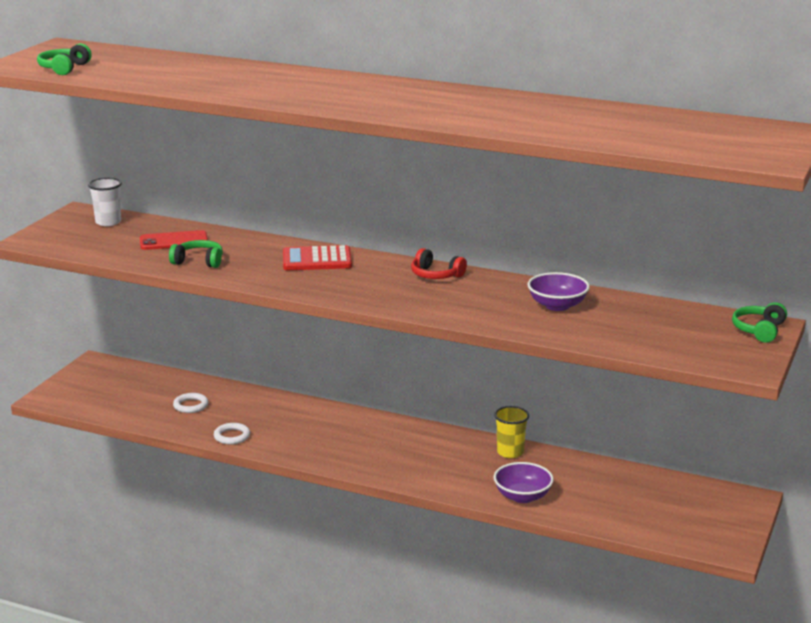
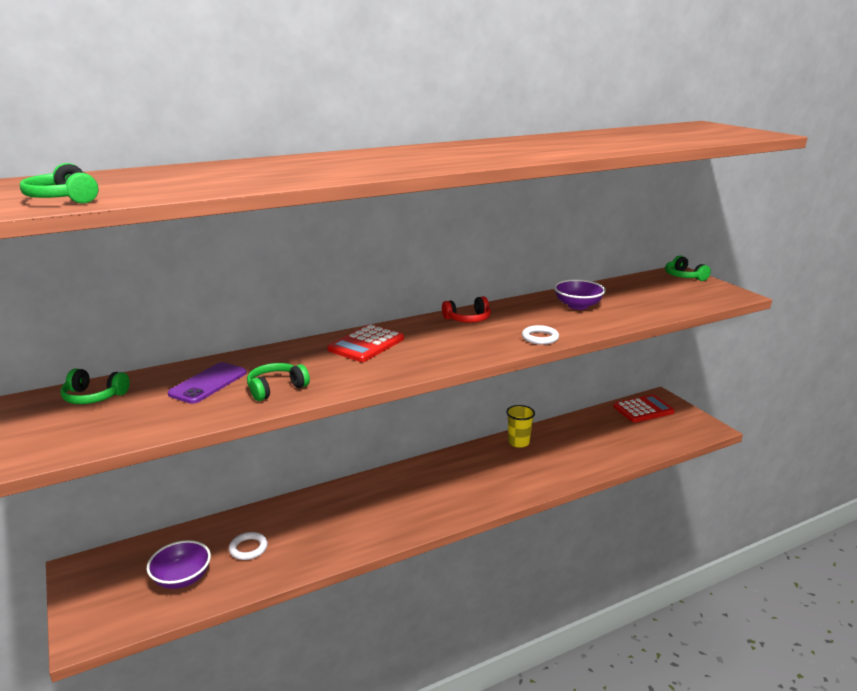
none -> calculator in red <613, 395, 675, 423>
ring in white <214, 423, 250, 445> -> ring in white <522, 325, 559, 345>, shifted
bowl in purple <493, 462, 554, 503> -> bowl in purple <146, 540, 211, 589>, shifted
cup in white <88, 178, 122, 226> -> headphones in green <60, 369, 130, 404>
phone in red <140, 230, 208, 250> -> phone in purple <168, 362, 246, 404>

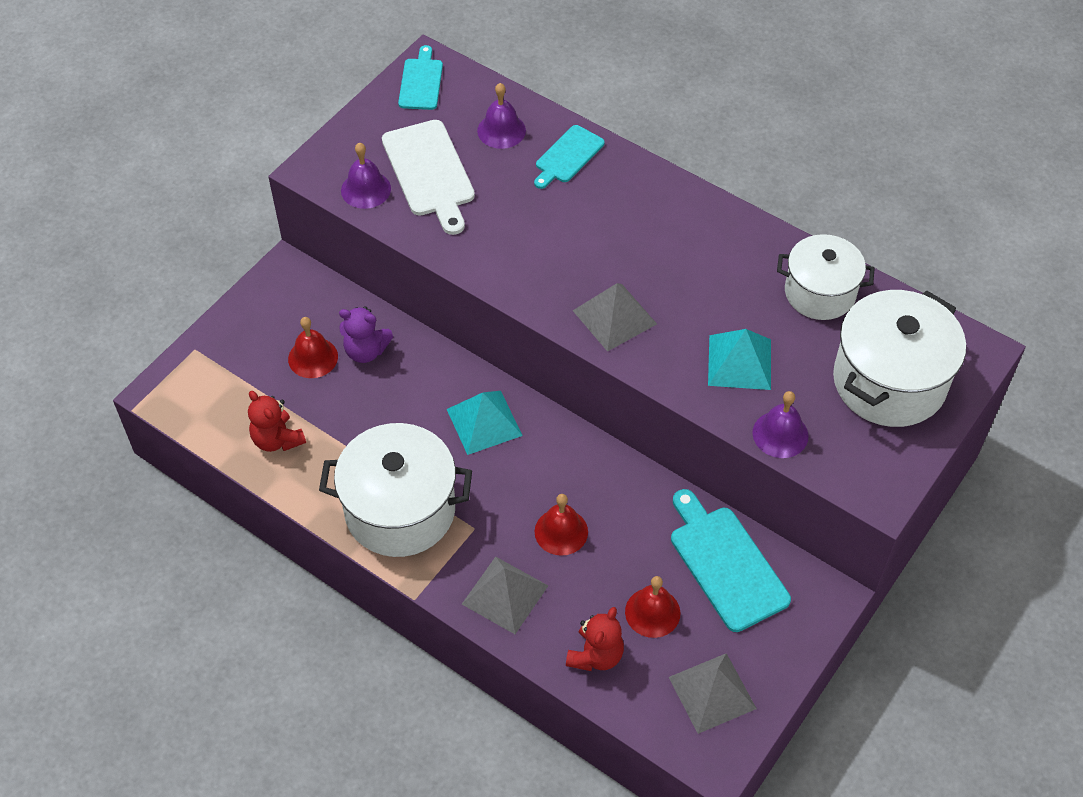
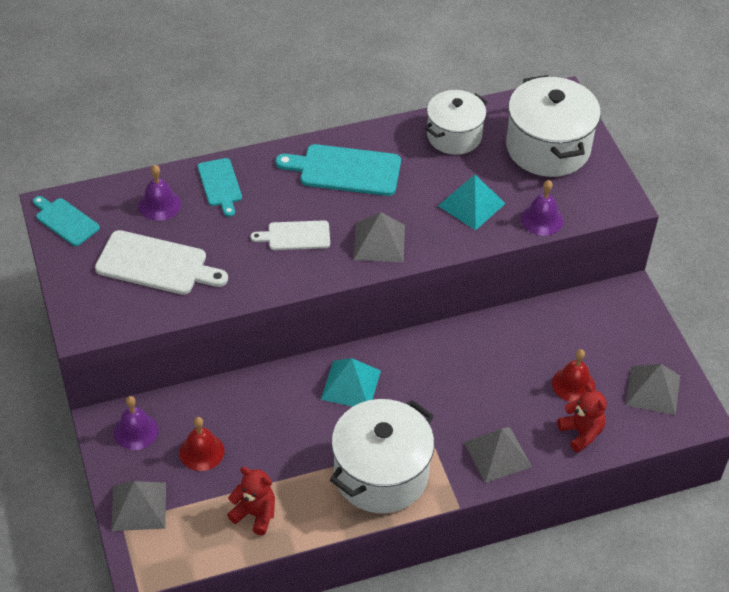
teddy bear in purple <339, 306, 393, 363> -> none
bell in red <534, 494, 588, 556> -> none
none -> pyramid in grey <111, 481, 166, 531>
none -> cutting board in white <251, 220, 330, 250>
bell in purple <341, 142, 391, 209> -> bell in purple <114, 396, 158, 450>, shifted
cutting board in turquoise <671, 489, 791, 632> -> cutting board in turquoise <276, 144, 401, 196>, shifted
teddy bear in red <248, 391, 306, 452> -> teddy bear in red <227, 467, 275, 535>, 150 degrees counterclockwise

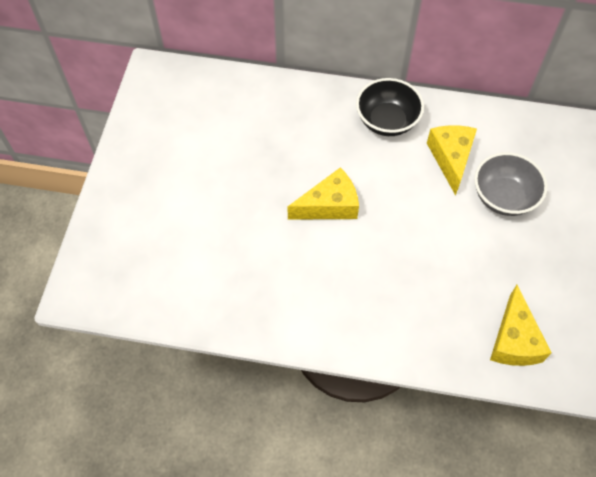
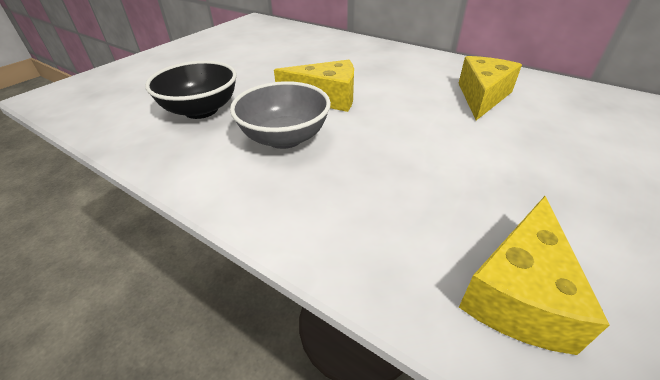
bowl in black <356, 78, 424, 136> -> bowl in black <145, 61, 237, 119>, shifted
bowl in grey <474, 152, 547, 216> -> bowl in grey <230, 81, 331, 149>, shifted

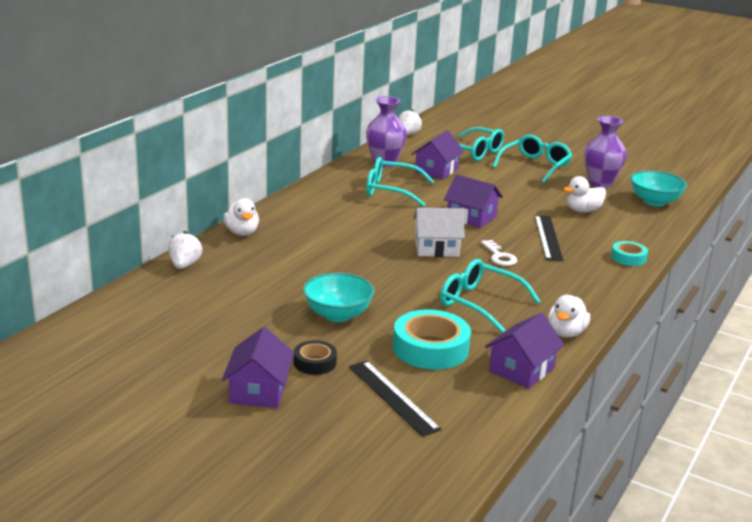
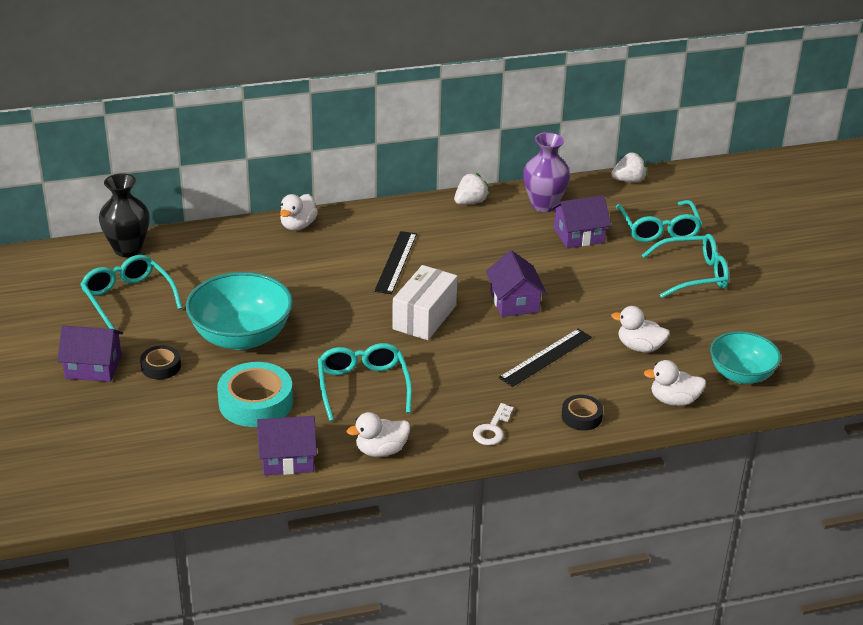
vase in purple <584, 116, 627, 188> -> none
none -> vase in black <99, 173, 150, 257>
none -> duck in white <644, 360, 706, 406>
strawberry in white <168, 231, 202, 269> -> strawberry in white <454, 173, 489, 205>, shifted
ruler in black <349, 361, 441, 437> -> ruler in black <374, 231, 417, 294>, shifted
glasses in turquoise <366, 157, 435, 207> -> glasses in turquoise <80, 255, 182, 330>, shifted
key in white <481, 240, 517, 266> -> key in white <473, 403, 514, 445>, shifted
house in white <413, 208, 465, 257> -> box in white <392, 265, 458, 340>
tape in turquoise <611, 241, 648, 266> -> tape in black <562, 395, 603, 431>
house in purple <222, 327, 294, 408> -> house in purple <57, 325, 123, 382>, 45 degrees clockwise
bowl in turquoise <303, 273, 375, 322> -> bowl in turquoise <186, 272, 293, 350>, x1.54

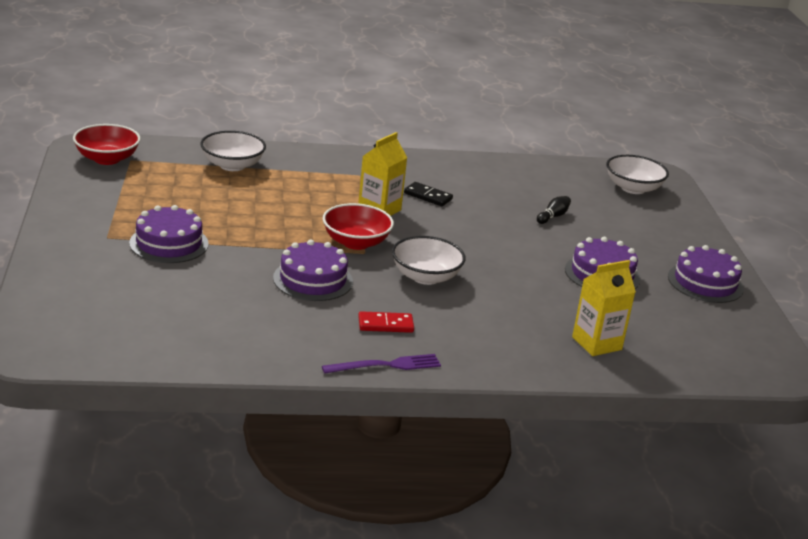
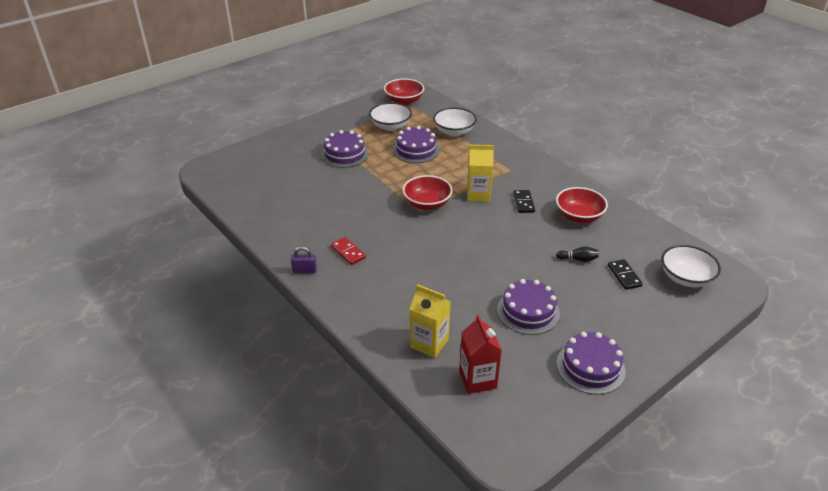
none -> carton in red <459, 315, 502, 394>
none -> bowl in red <556, 187, 608, 223>
none -> domino in black <608, 259, 643, 290>
cake in purple <273, 240, 353, 301> -> cake in purple <393, 126, 440, 163>, shifted
bowl in white <392, 236, 466, 285> -> bowl in white <369, 102, 412, 131>, shifted
fork in purple <322, 354, 441, 374> -> padlock in purple <291, 247, 317, 273>

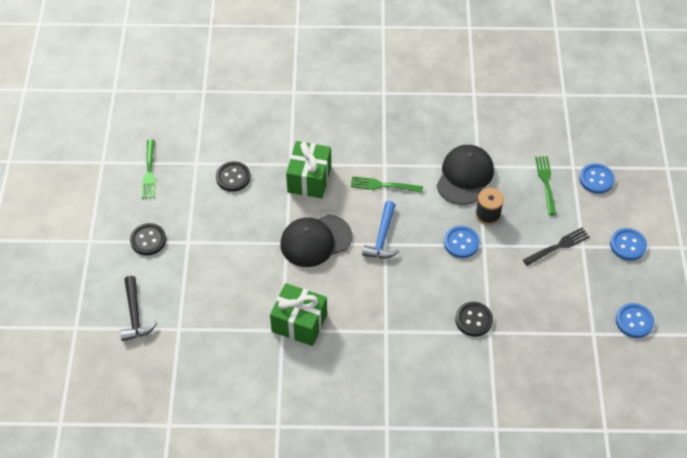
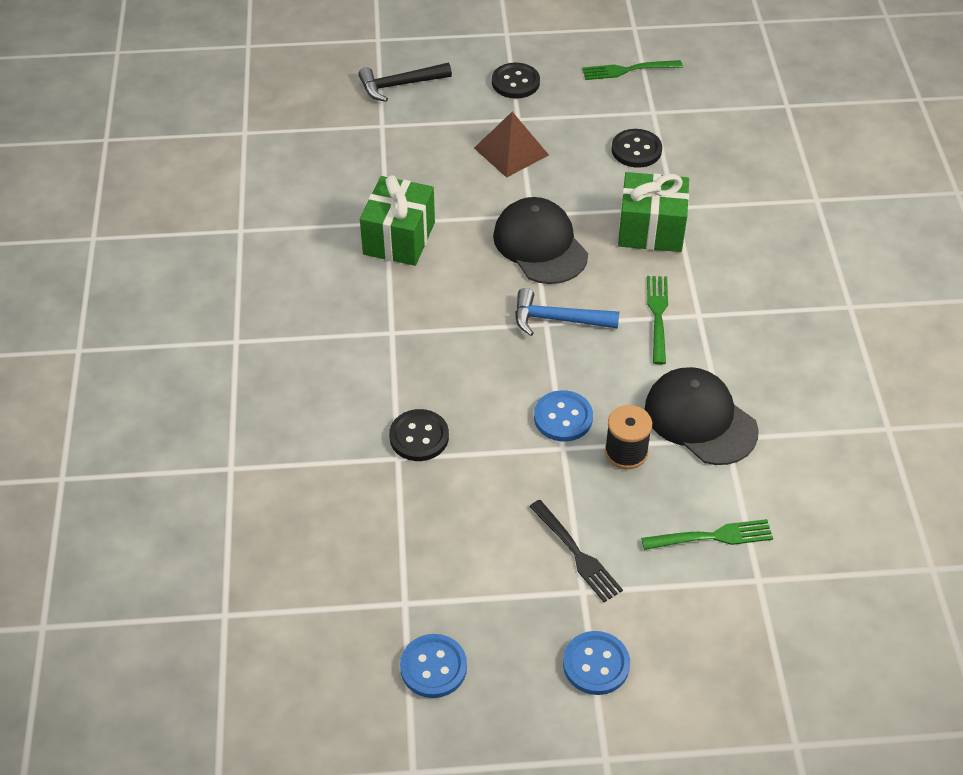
button in blue <579, 163, 615, 194> -> none
none -> pyramid in brown <474, 112, 549, 178>
cap in black <436, 145, 494, 205> -> cap in black <645, 367, 759, 465>, 150 degrees counterclockwise

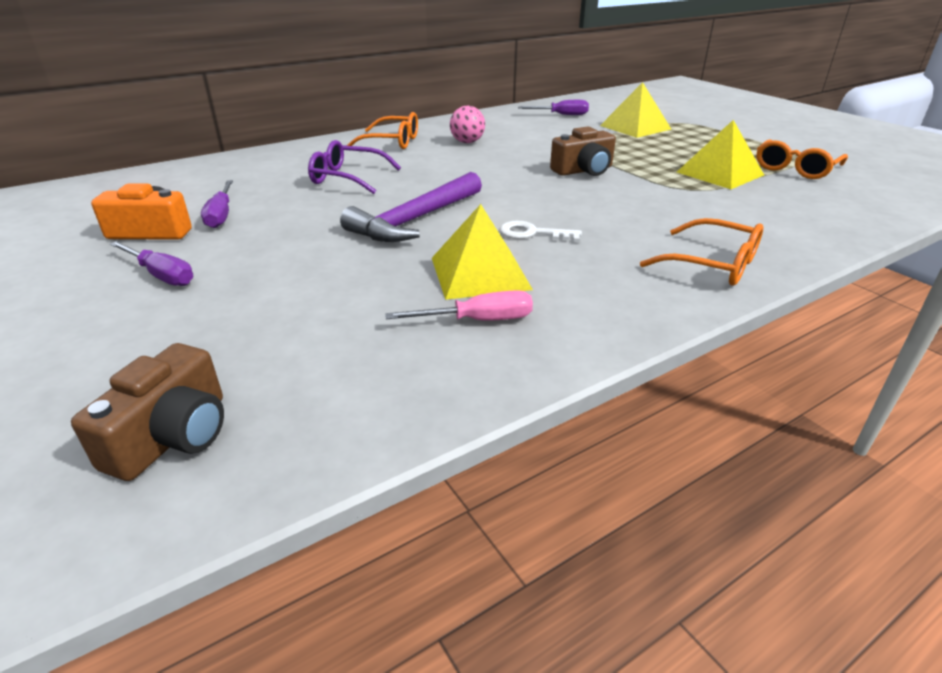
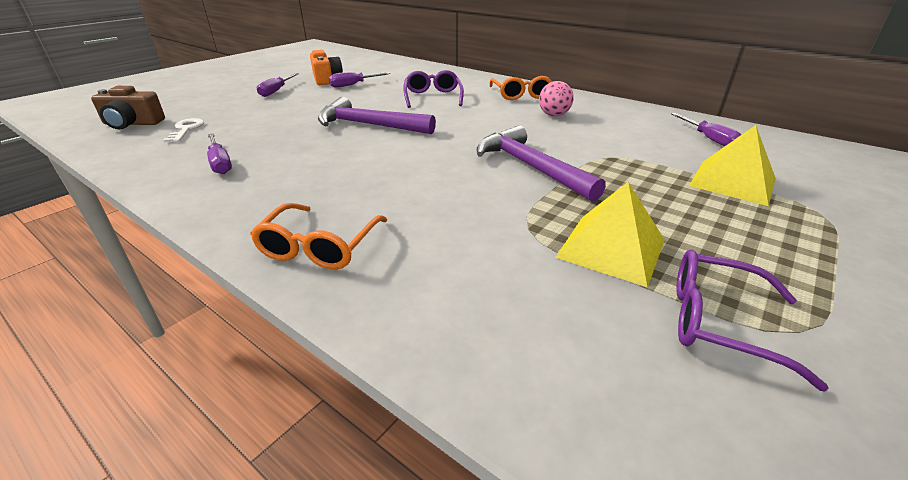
pyramid in yellow <432, 204, 533, 300> -> none
key in white <500, 221, 582, 242> -> key in white <164, 118, 204, 142>, shifted
camera in brown <550, 126, 616, 176> -> hammer in purple <477, 125, 606, 202>
screwdriver in pink <385, 290, 533, 321> -> screwdriver in purple <207, 133, 232, 174>
glasses in orange <756, 139, 848, 179> -> glasses in purple <676, 250, 828, 392>

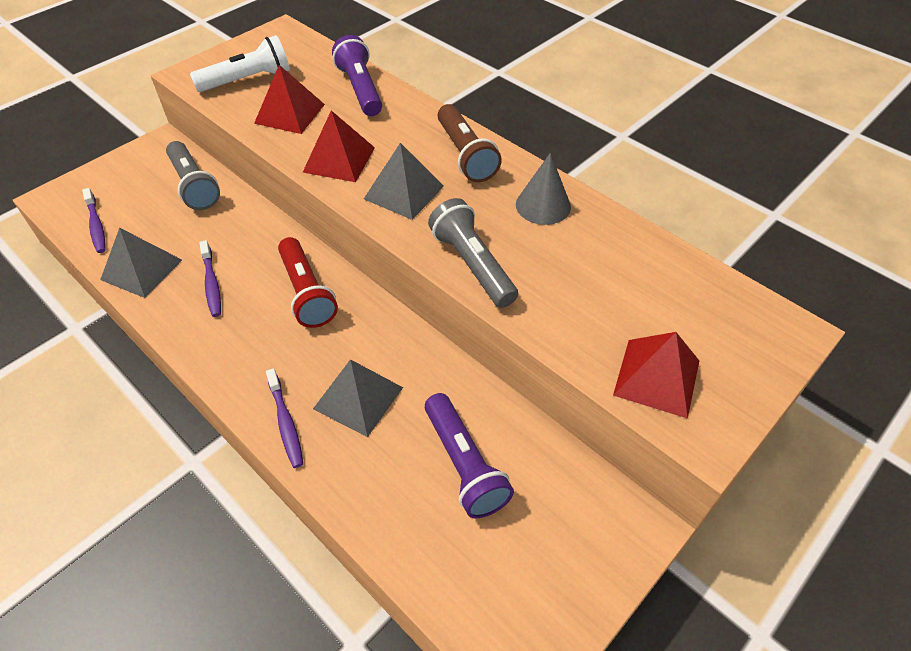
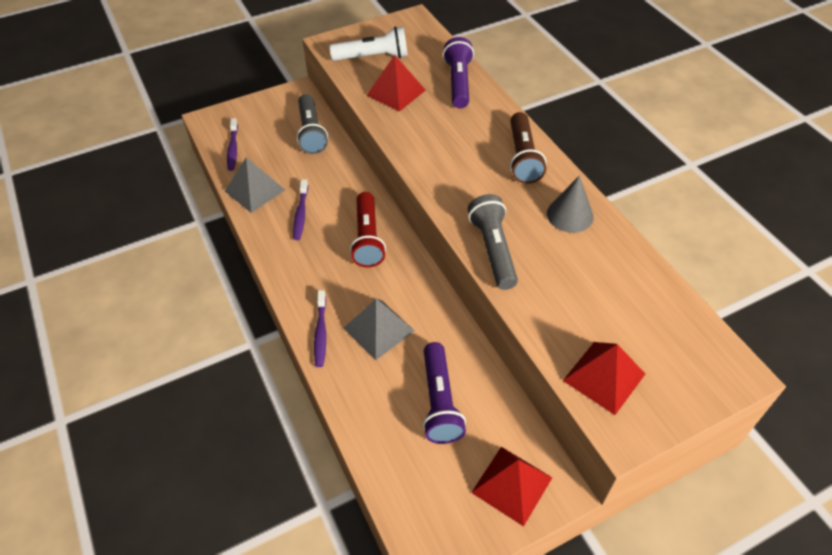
pyramid in grey <364, 143, 444, 220> -> none
pyramid in red <303, 110, 375, 182> -> pyramid in red <471, 447, 552, 526>, shifted

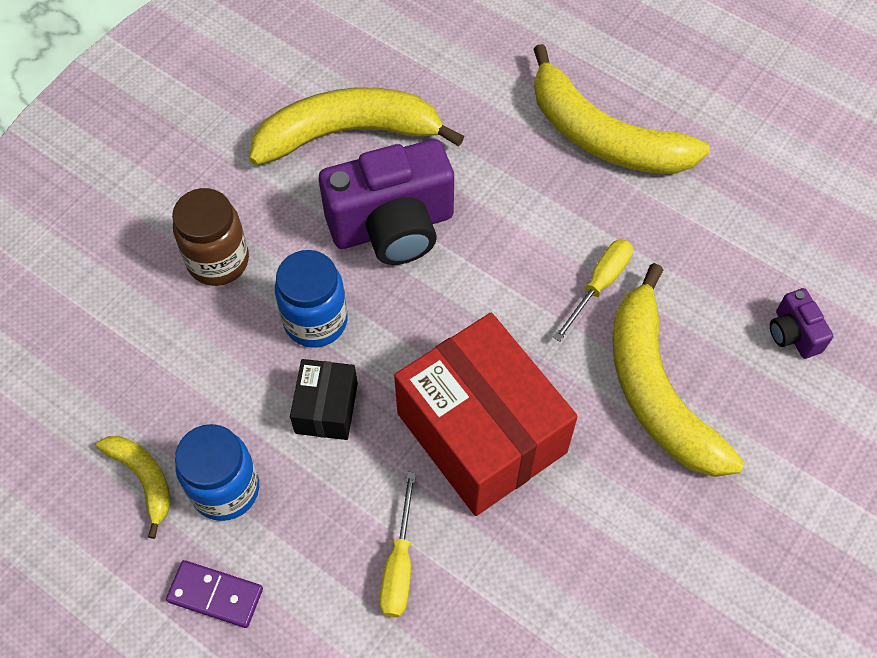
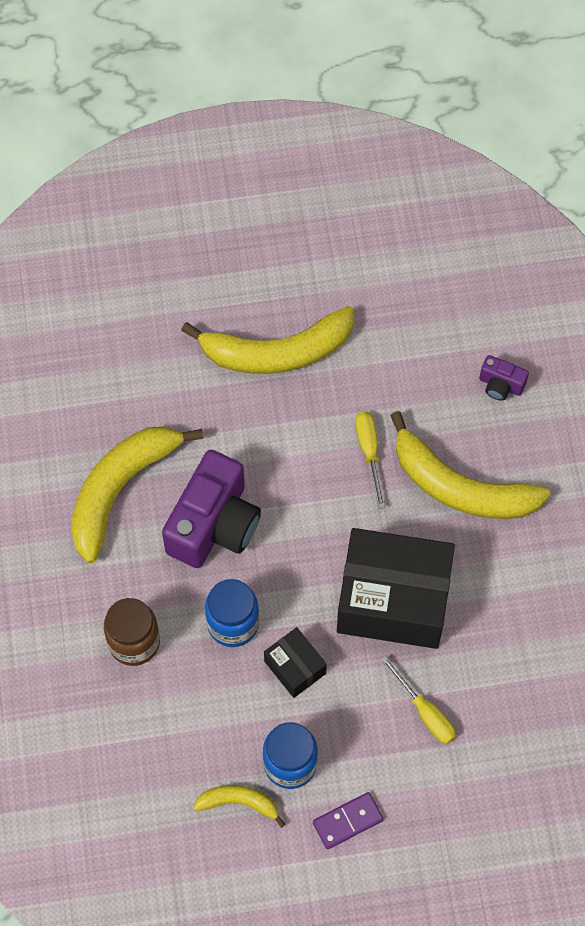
box in red <394, 313, 578, 516> -> box in black <337, 528, 455, 649>

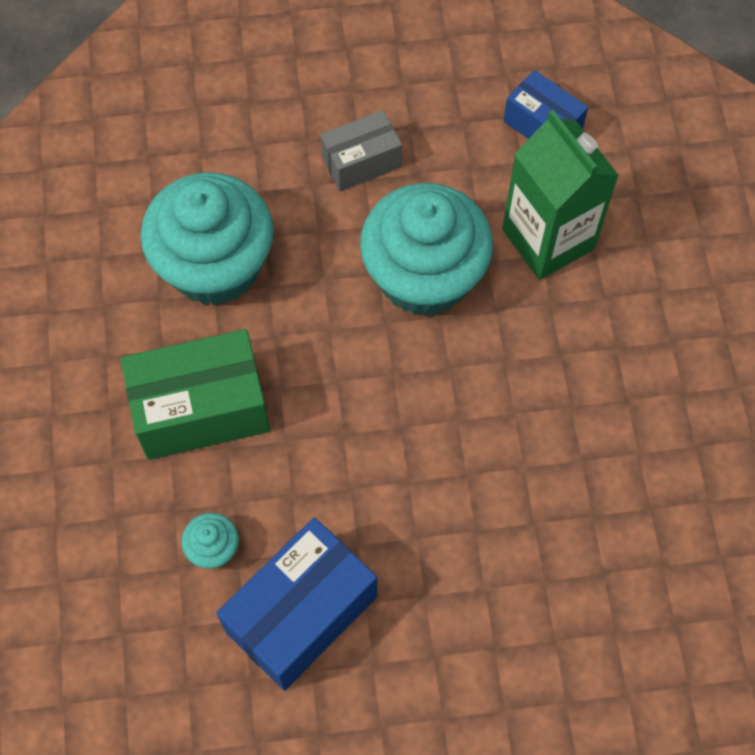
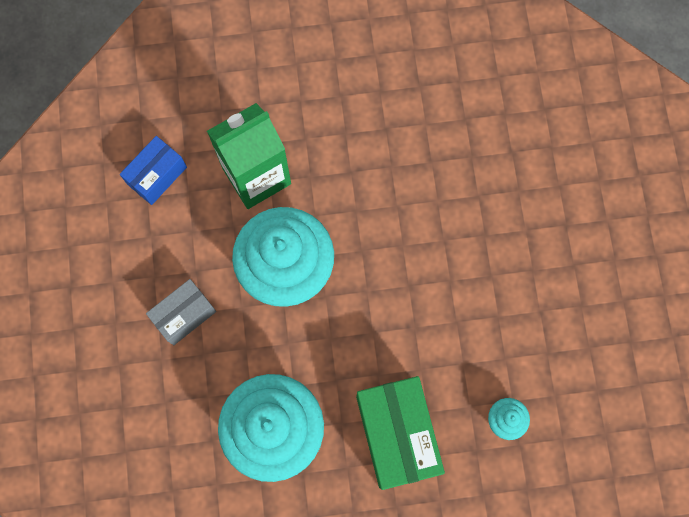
box in blue <216, 517, 377, 691> -> none
box in grey <320, 110, 402, 191> -> box in grey <146, 279, 216, 345>, 75 degrees clockwise

